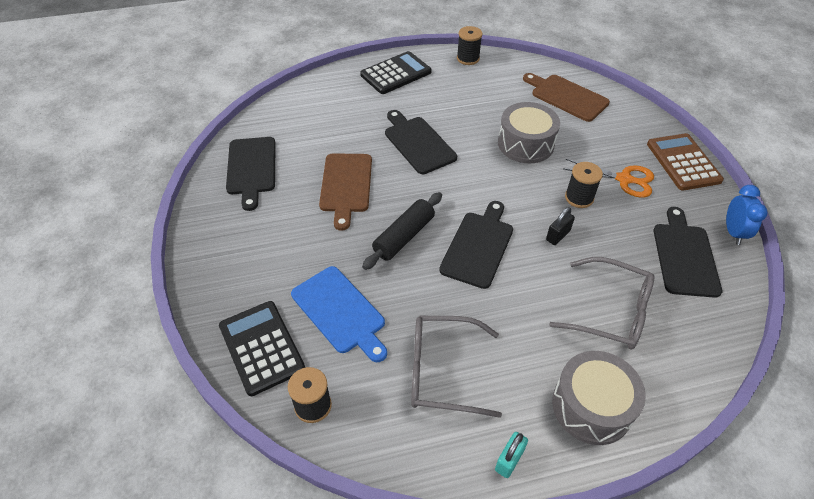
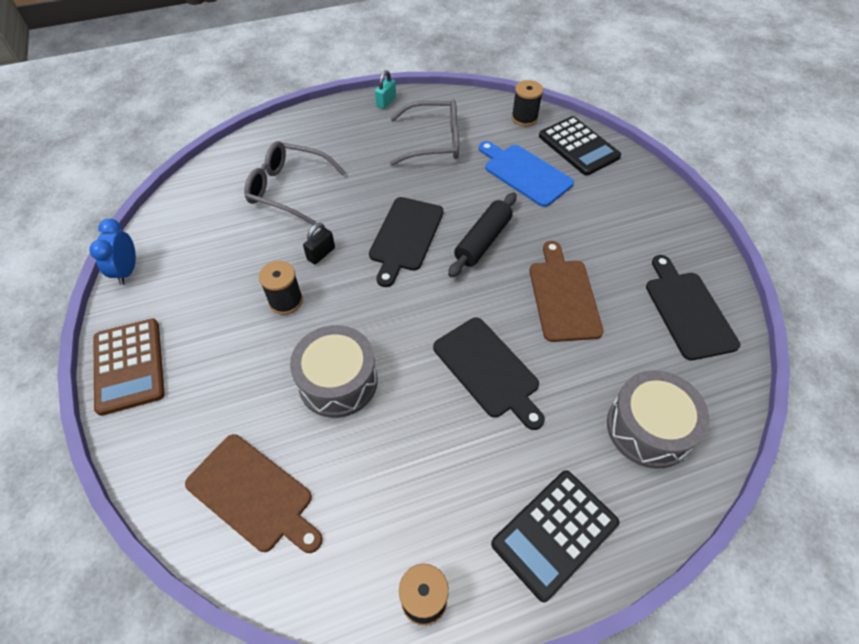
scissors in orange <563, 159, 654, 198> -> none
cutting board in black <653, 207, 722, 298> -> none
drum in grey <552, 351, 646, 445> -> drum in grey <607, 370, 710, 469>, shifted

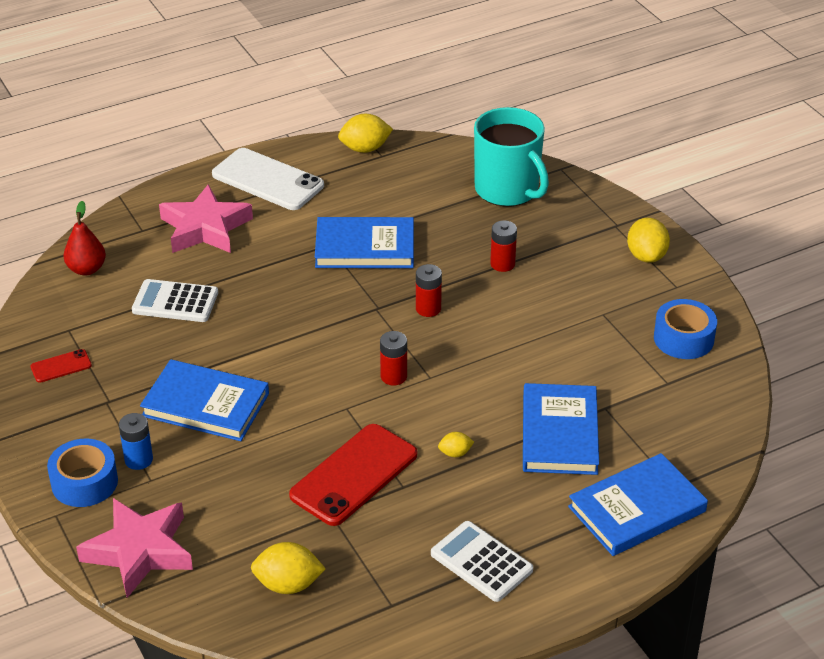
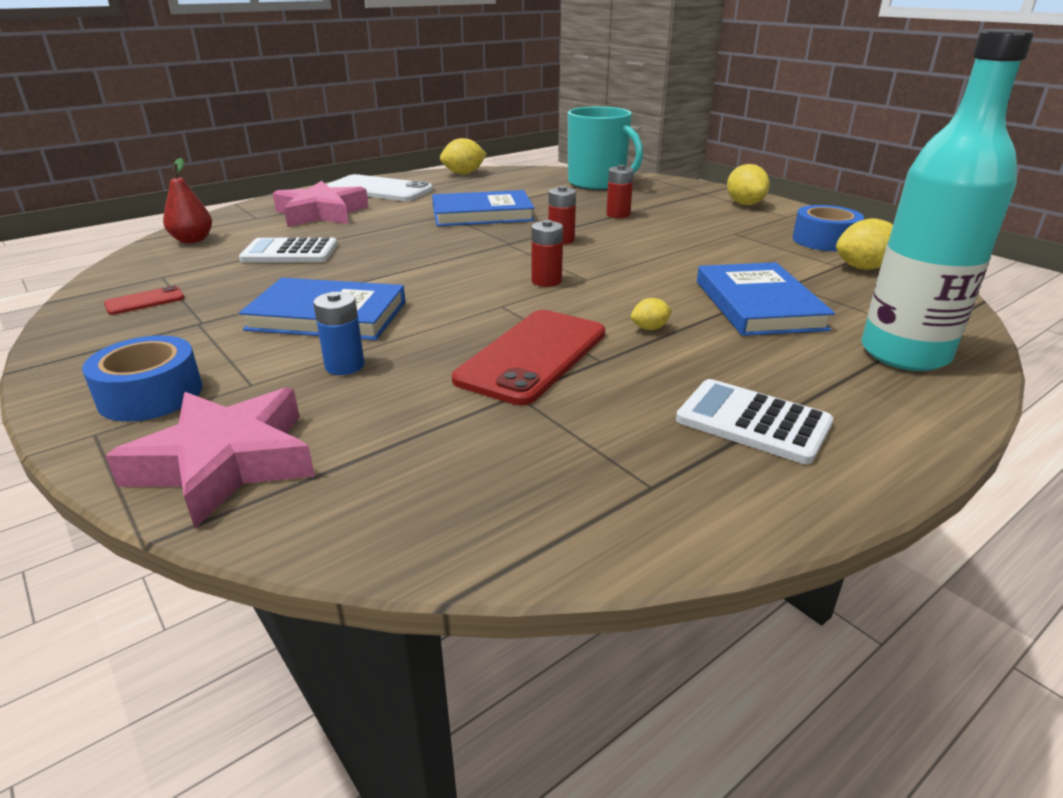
battery in blue <119, 413, 153, 470> -> battery in blue <313, 292, 364, 375>, shifted
lemon in yellow <251, 542, 326, 594> -> lemon in yellow <836, 218, 893, 270>, shifted
book in blue <568, 453, 708, 556> -> bottle in turquoise <861, 29, 1034, 371>

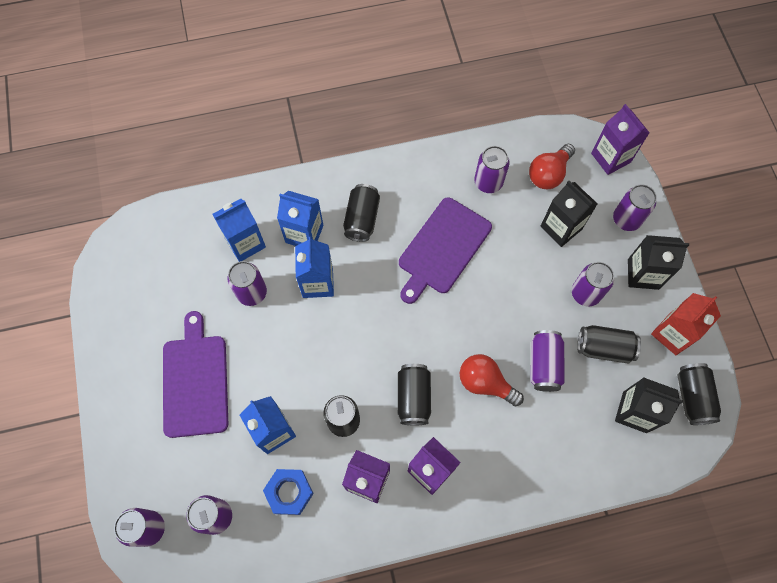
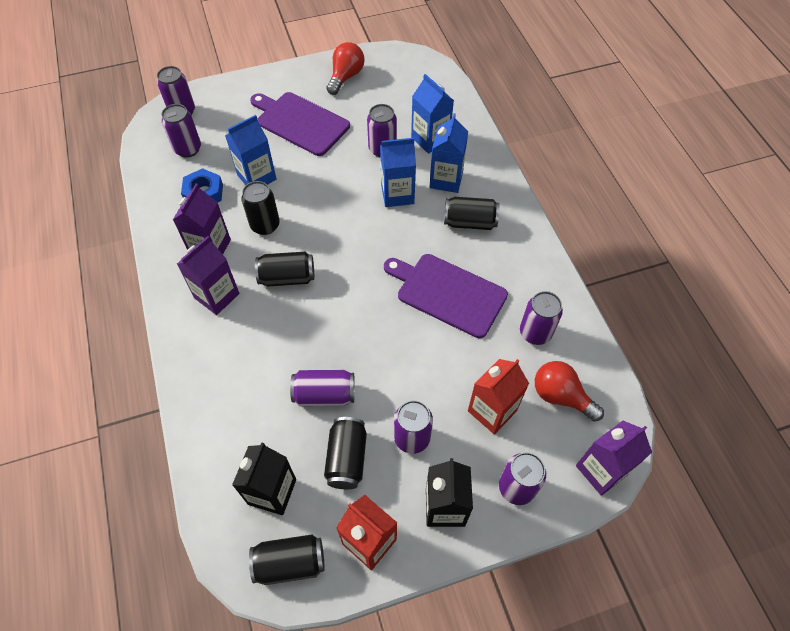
light bulb in red <460, 354, 524, 406> -> light bulb in red <327, 42, 365, 95>, shifted
carton in black <541, 181, 597, 247> -> carton in red <468, 359, 529, 434>
cutting board in purple <163, 311, 228, 438> -> cutting board in purple <250, 92, 350, 156>, 135 degrees counterclockwise

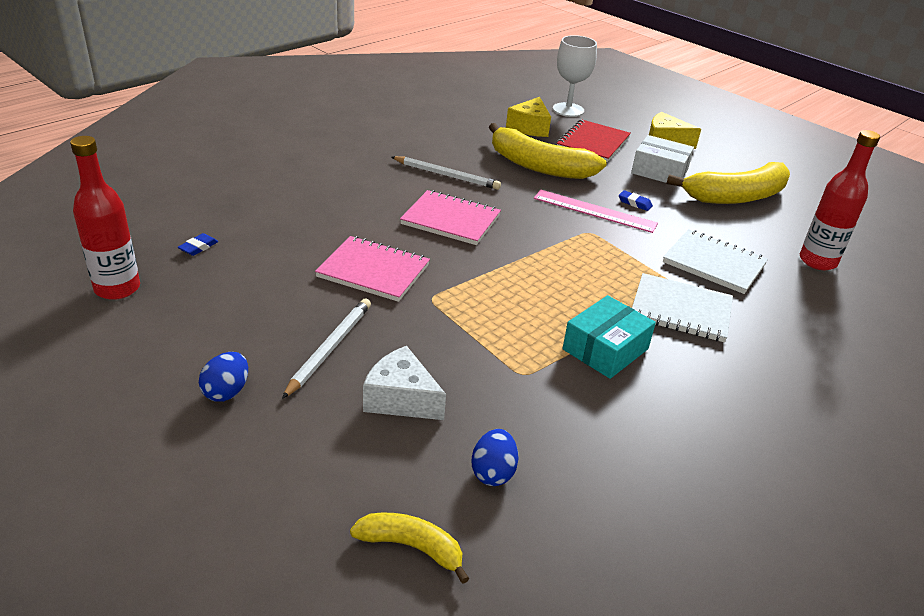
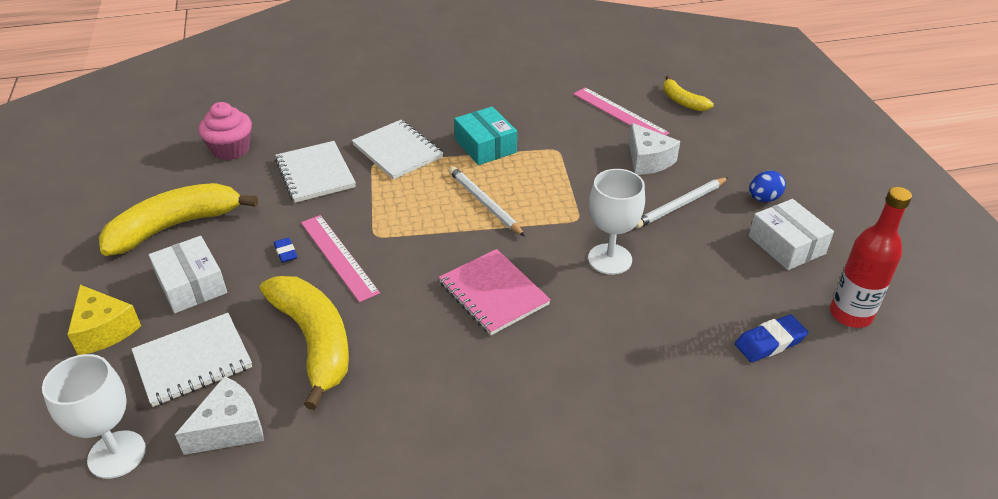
none -> box in white <749, 199, 834, 270>
pencil in white <391, 156, 501, 190> -> pencil in white <449, 166, 525, 236>, shifted
notebook in pink <315, 236, 430, 302> -> goblet in white <588, 169, 645, 275>
egg in blue <472, 429, 518, 486> -> ruler in pink <573, 87, 669, 135>
bottle in red <800, 130, 880, 270> -> cupcake in pink <199, 102, 252, 160>
cheese in yellow <506, 97, 551, 137> -> cheese in white <175, 376, 264, 455>
notebook in red <557, 119, 631, 162> -> notebook in white <132, 313, 252, 407>
box in turquoise <562, 295, 656, 379> -> box in turquoise <454, 106, 517, 165>, 75 degrees clockwise
banana in yellow <666, 162, 790, 204> -> banana in yellow <99, 183, 258, 256>, 45 degrees counterclockwise
eraser in blue <178, 233, 218, 256> -> eraser in blue <735, 314, 808, 362>, x1.64

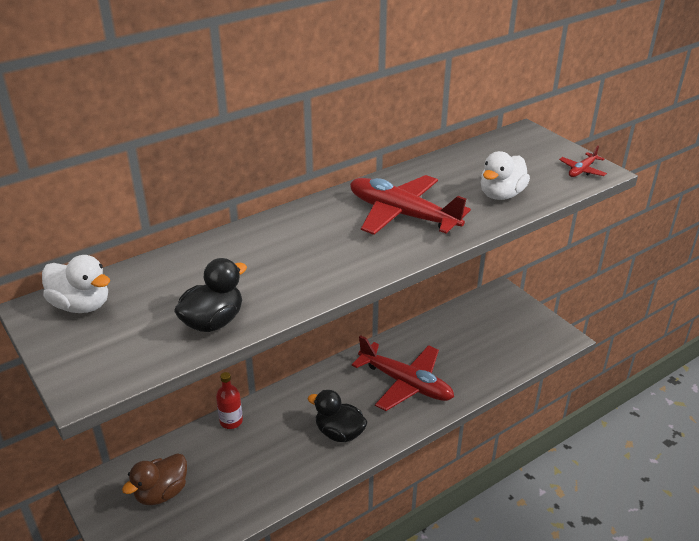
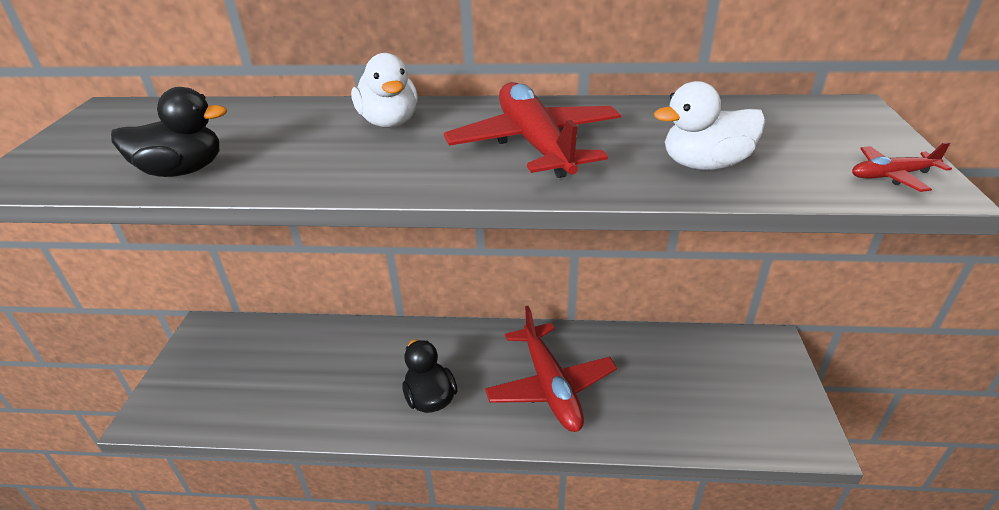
duck in brown <122, 453, 187, 505> -> none
bottle in red <216, 372, 243, 429> -> none
duck in white <42, 255, 110, 313> -> duck in white <351, 53, 418, 128>, shifted

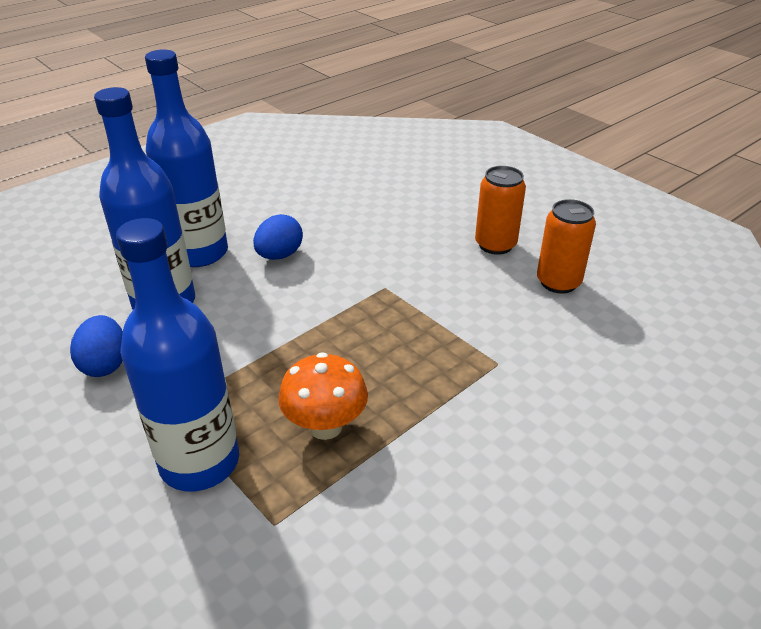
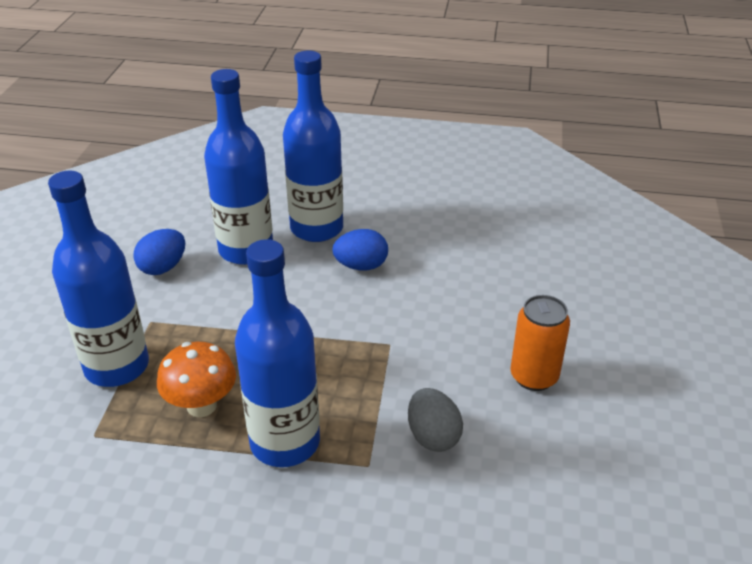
can in orange <537, 199, 596, 294> -> none
none -> bottle in blue <235, 239, 320, 467>
none -> egg in grey <408, 388, 463, 452>

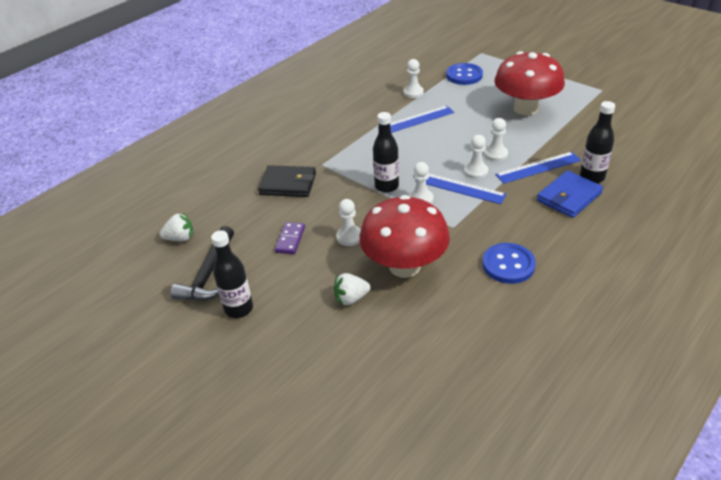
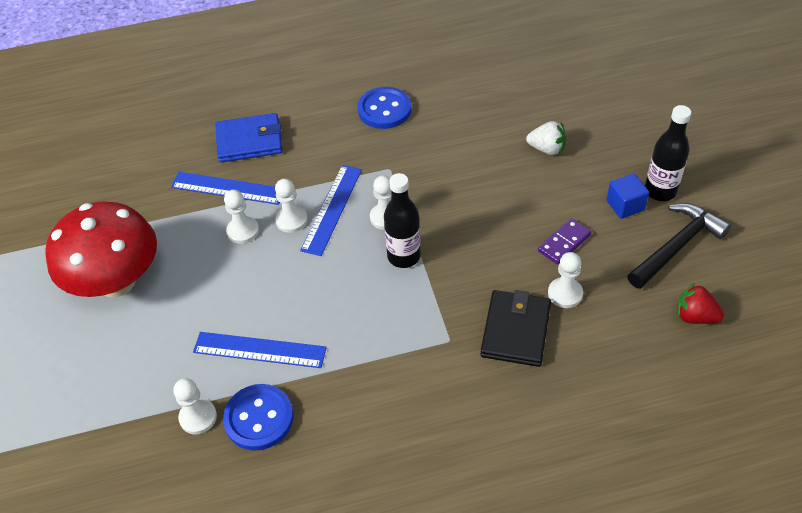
mushroom in red <359, 195, 450, 278> -> none
bottle in black <580, 101, 615, 183> -> none
none -> cube in blue <606, 174, 649, 219>
pawn in white <336, 199, 361, 246> -> pawn in white <548, 252, 583, 308>, shifted
button in blue <446, 63, 483, 85> -> button in blue <223, 384, 293, 451>, shifted
strawberry in white <159, 213, 194, 241> -> strawberry in red <677, 283, 724, 324>
wallet in black <258, 165, 316, 197> -> wallet in black <481, 290, 551, 367>, 60 degrees clockwise
ruler in blue <415, 173, 507, 204> -> ruler in blue <300, 165, 362, 256>, 45 degrees clockwise

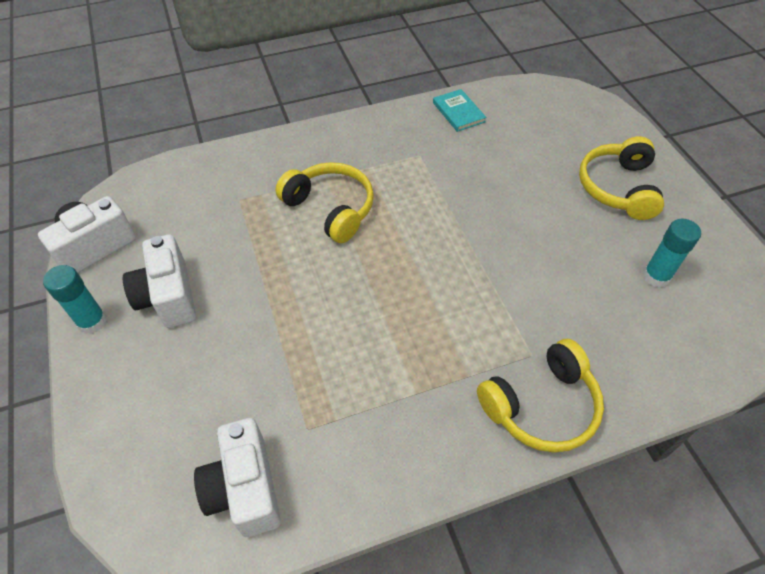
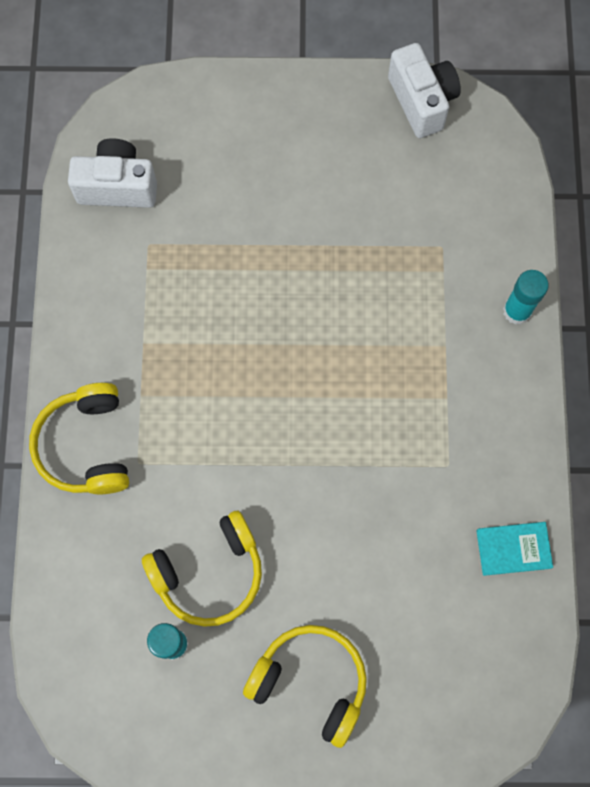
camera in white <123, 234, 196, 328> -> none
glue stick in turquoise <43, 265, 107, 334> -> glue stick in turquoise <503, 270, 549, 325>, shifted
headphones in yellow <275, 162, 374, 243> -> headphones in yellow <142, 511, 262, 627>, shifted

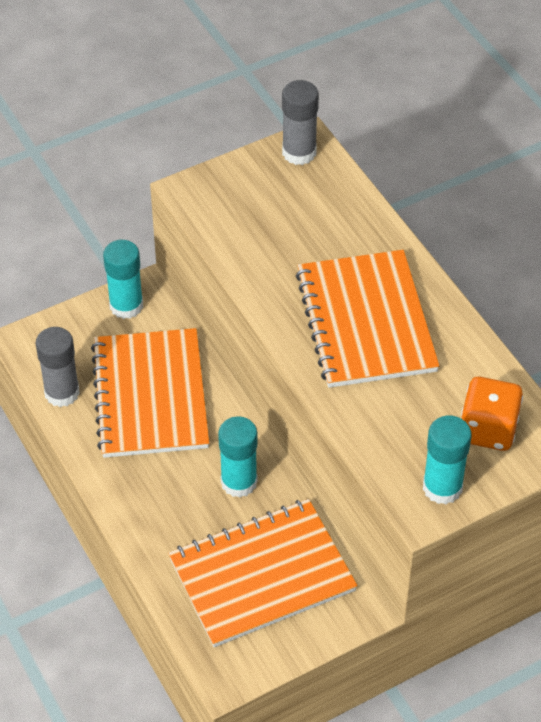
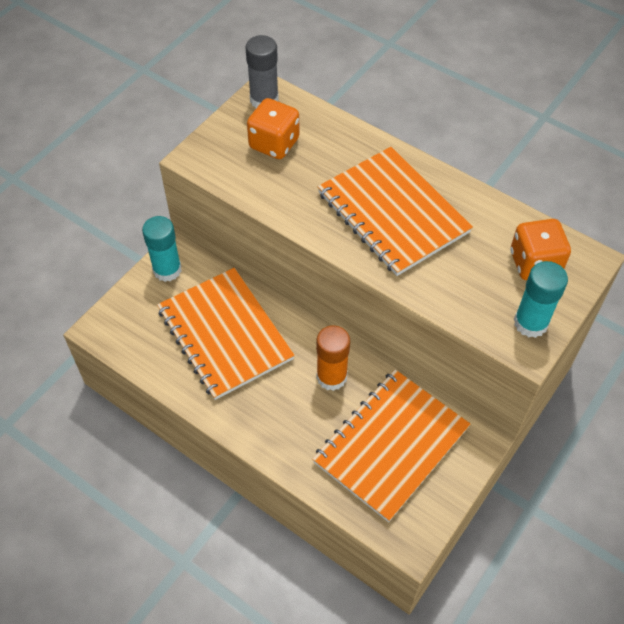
glue stick in grey <35, 327, 80, 407> -> none
none -> dice in orange <247, 98, 300, 159>
glue stick in turquoise <218, 416, 258, 498> -> glue stick in orange <316, 325, 350, 391>

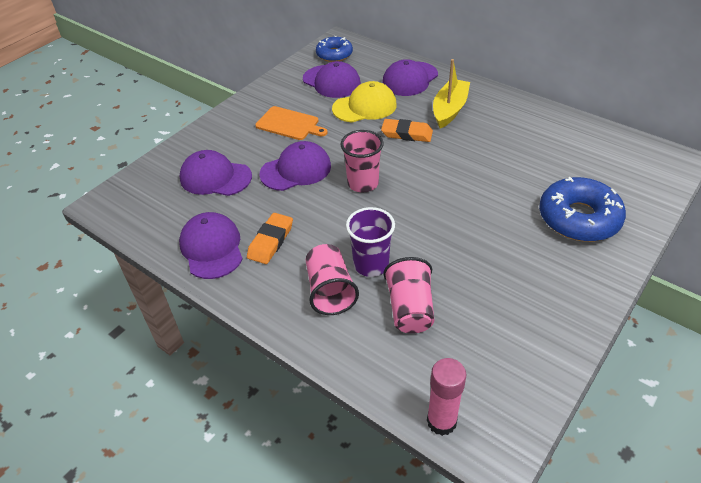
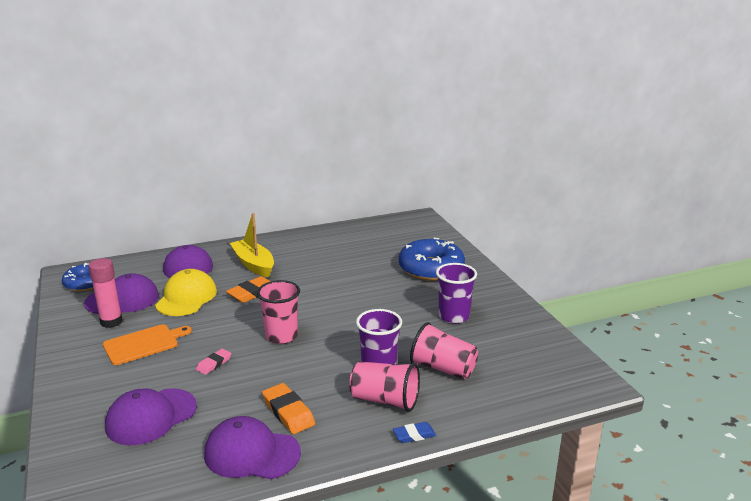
none -> eraser in blue <393, 422, 436, 443>
none -> cup in purple <436, 263, 477, 324>
glue stick in pink <427, 358, 466, 436> -> glue stick in pink <88, 258, 123, 328>, shifted
cap in purple <260, 141, 331, 191> -> eraser in pink <196, 348, 232, 375>

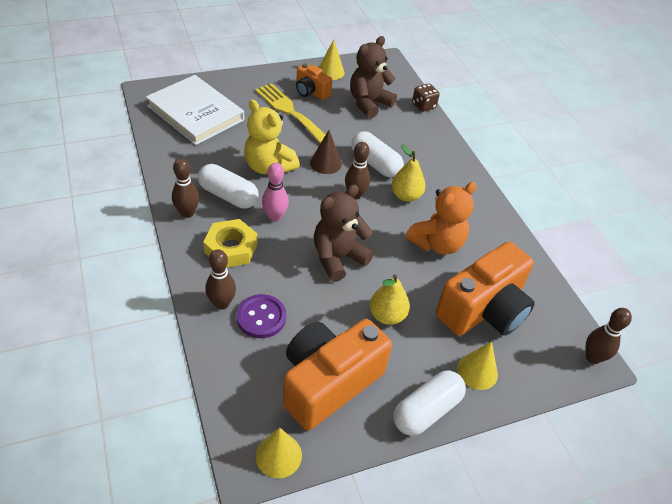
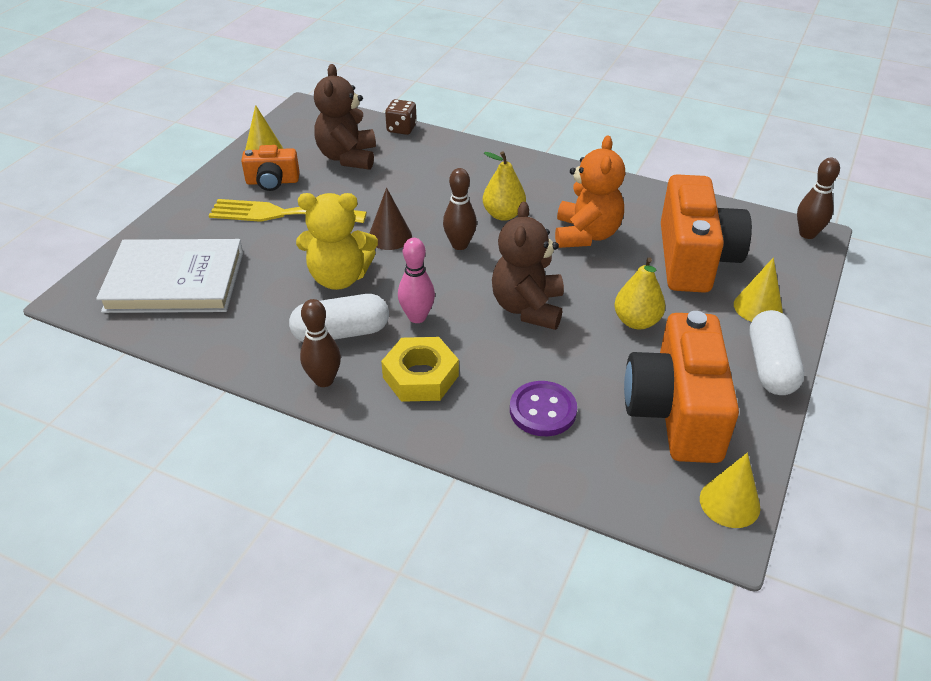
bowling pin in brown <205, 249, 236, 310> -> none
capsule in white <351, 131, 404, 177> -> none

